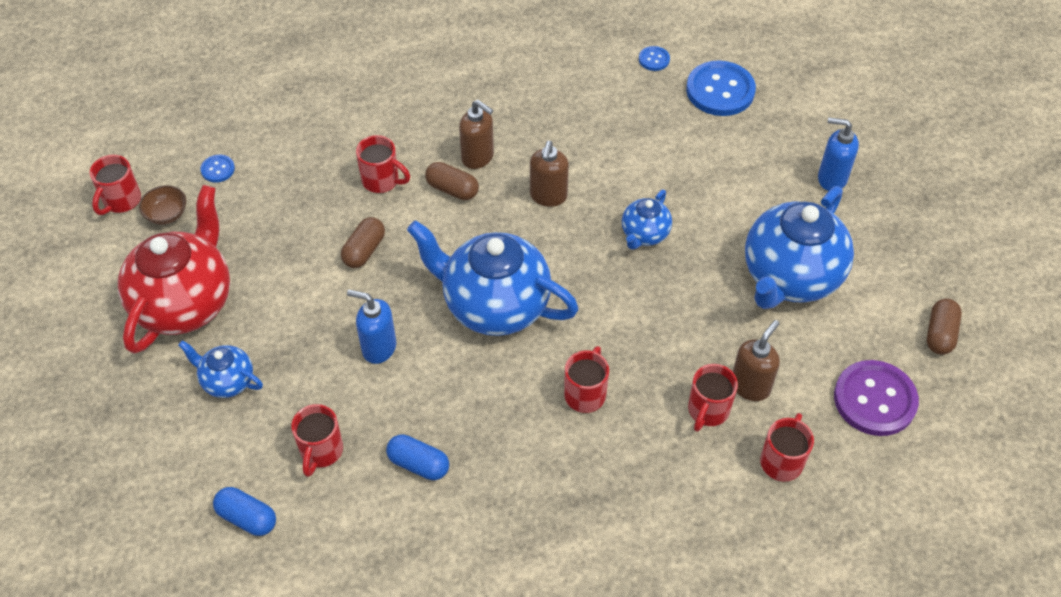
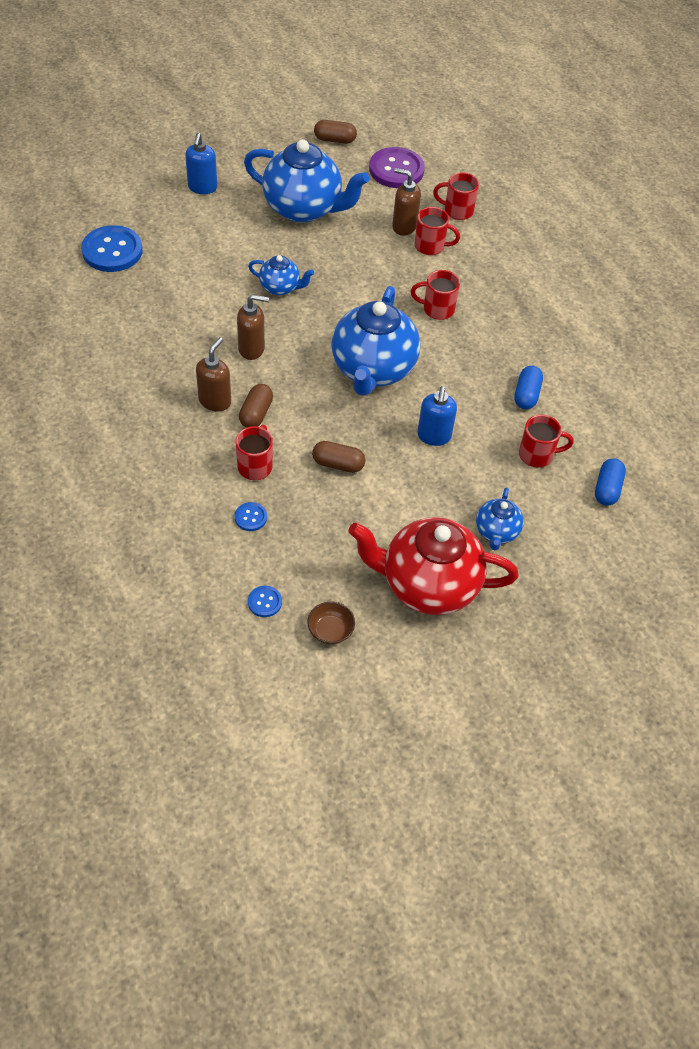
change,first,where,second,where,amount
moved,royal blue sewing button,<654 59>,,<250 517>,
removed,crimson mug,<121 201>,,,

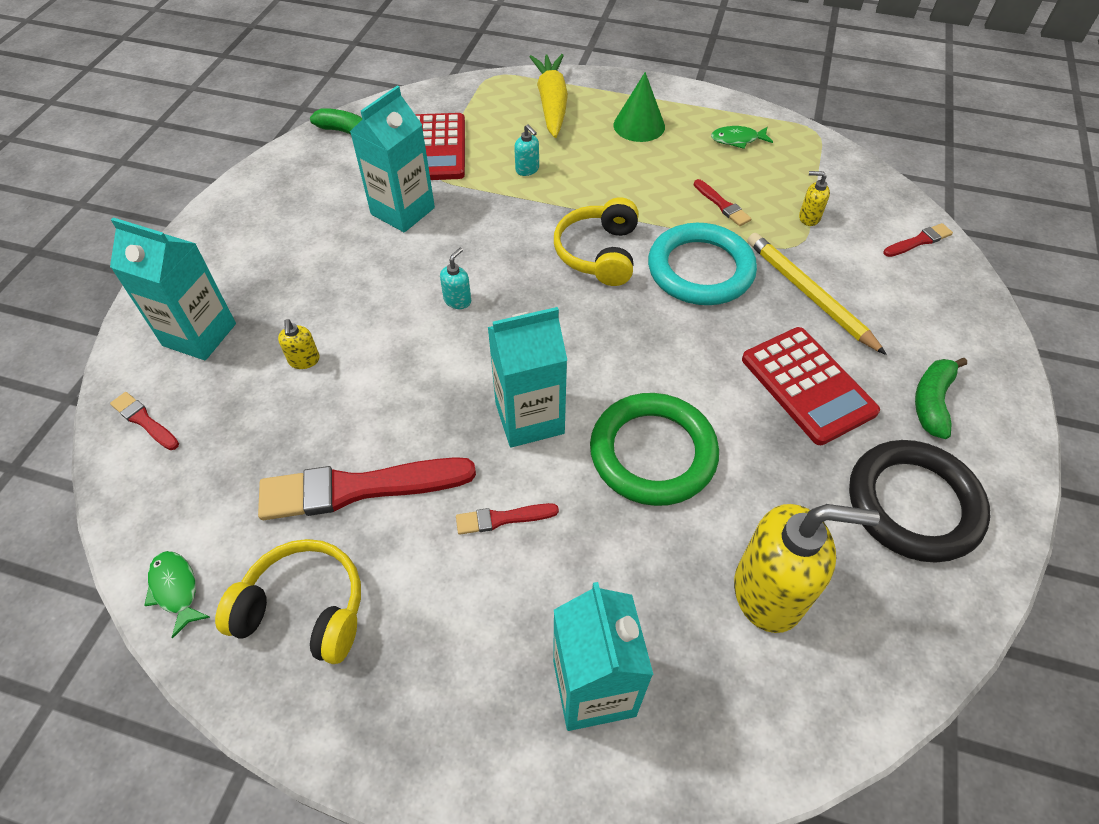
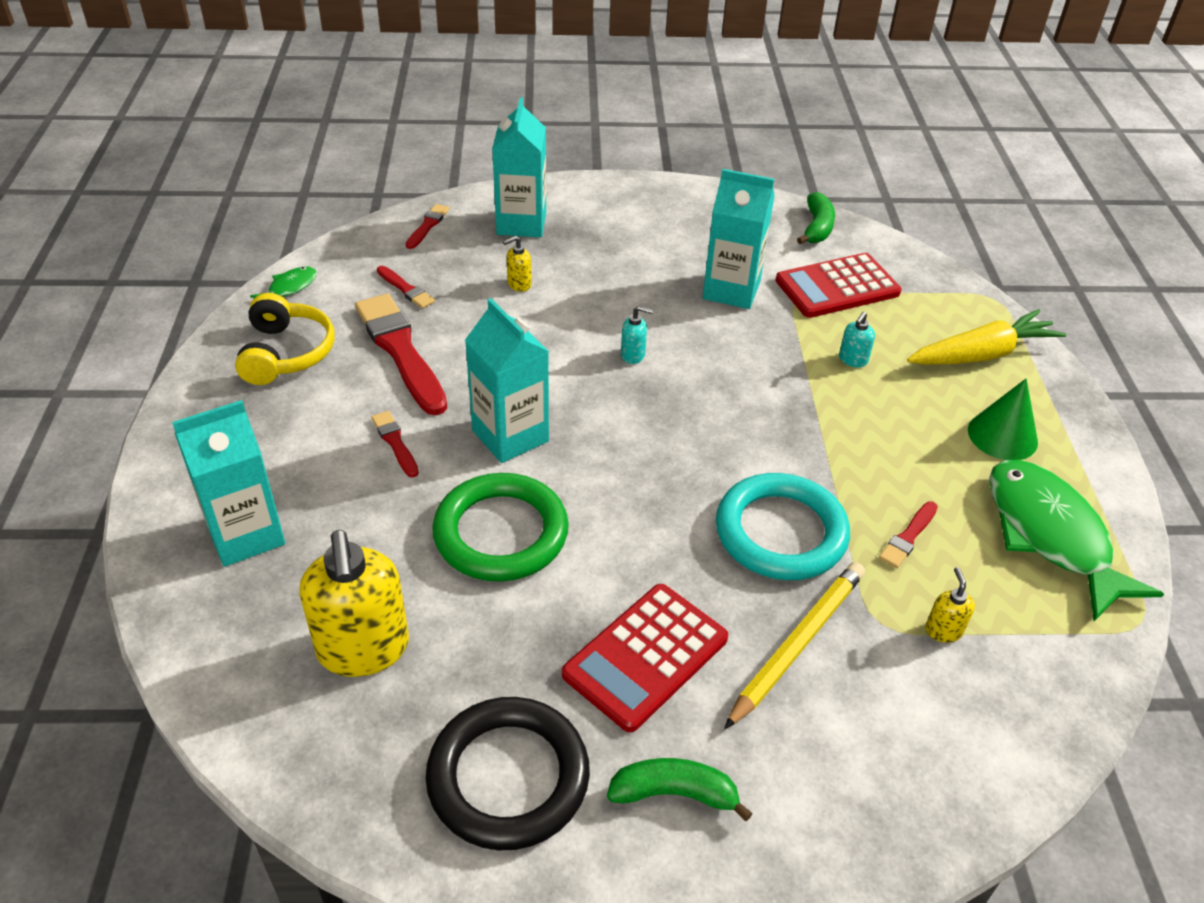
change,first,where,second,where,amount
moved,crimson paintbrush,<918 241>,,<406 289>,
resized,emerald fish figure,<737 140>,,<1050 535>,x2.31
removed,golden headset,<599 253>,,,

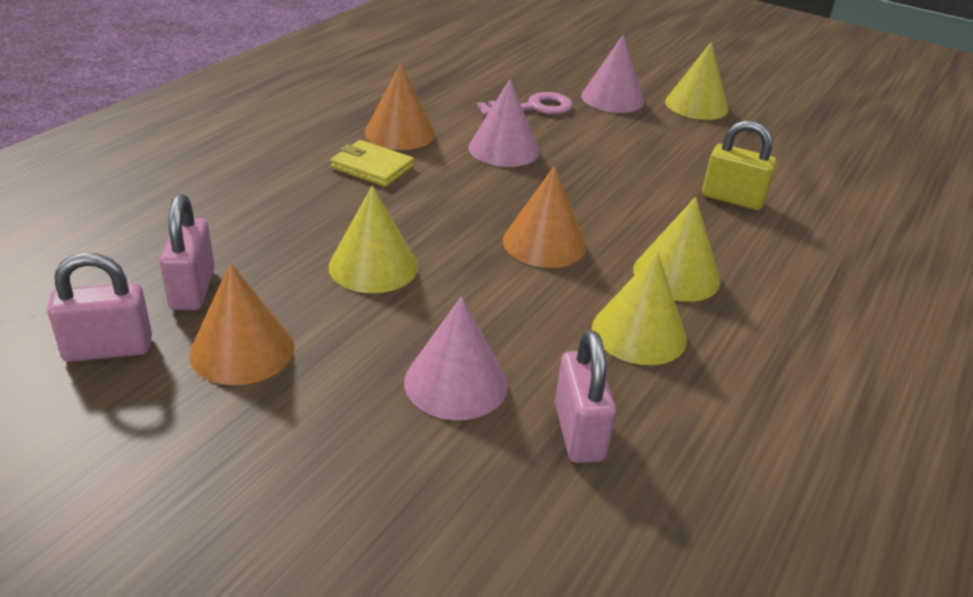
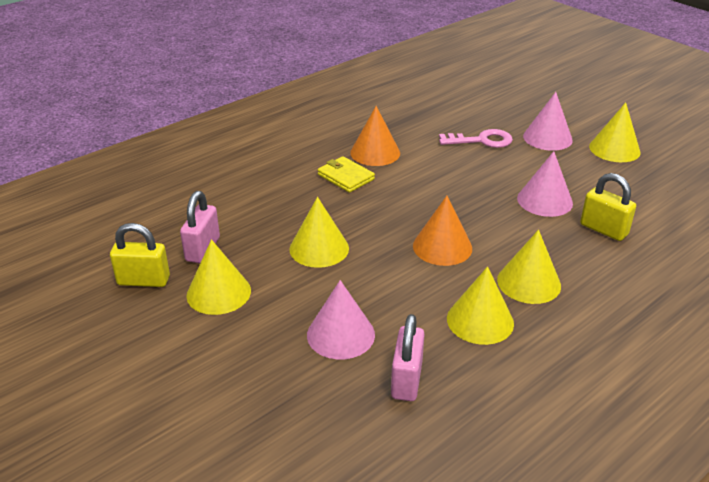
change,first,where,second,where,amount
recoloured,rosy lock,<108 349>,golden lock,<143 280>,
recoloured,orange solid cone,<242 350>,golden solid cone,<218 293>,
moved,rosy solid cone,<503 149>,,<544 200>,

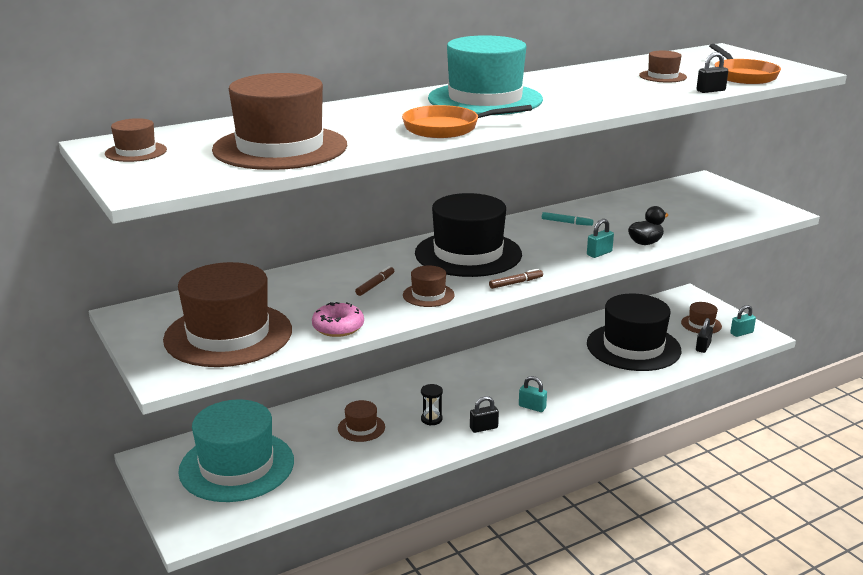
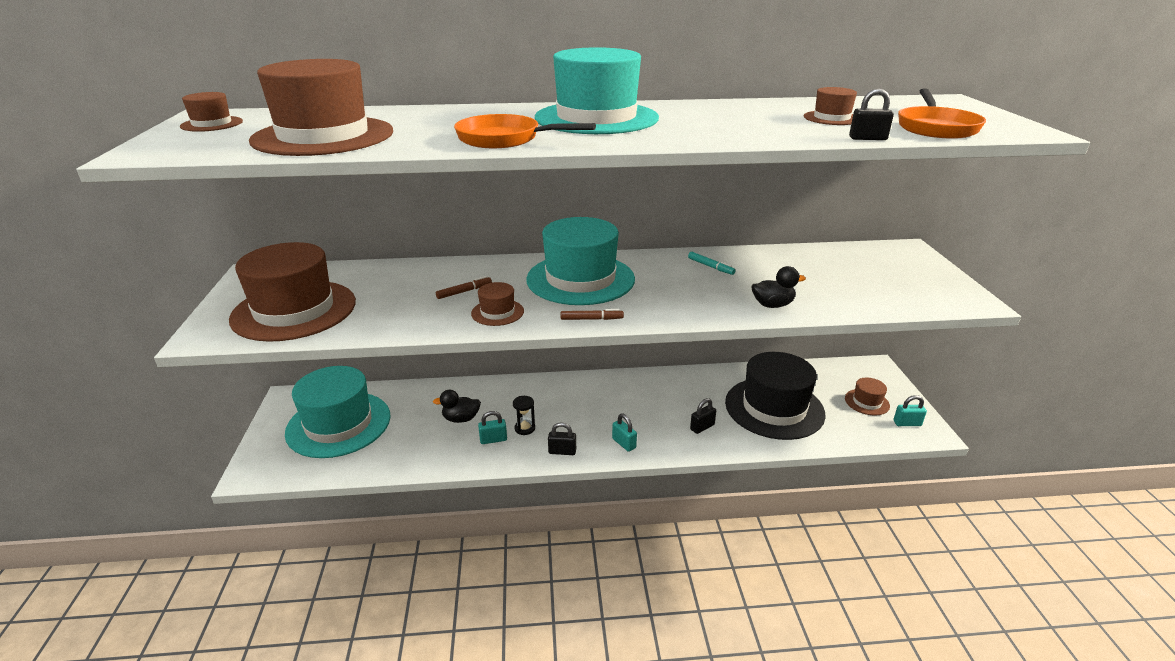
change,first,where,second,where,amount
replaced,brown top hat,<361 428>,ebony rubber duck,<461 419>,
moved,turquoise lock,<599 253>,,<493 439>,
recoloured,ebony top hat,<468 254>,turquoise top hat,<580 279>,
moved,ebony lock,<703 347>,,<702 427>,
removed,rosy doughnut,<338 327>,,,

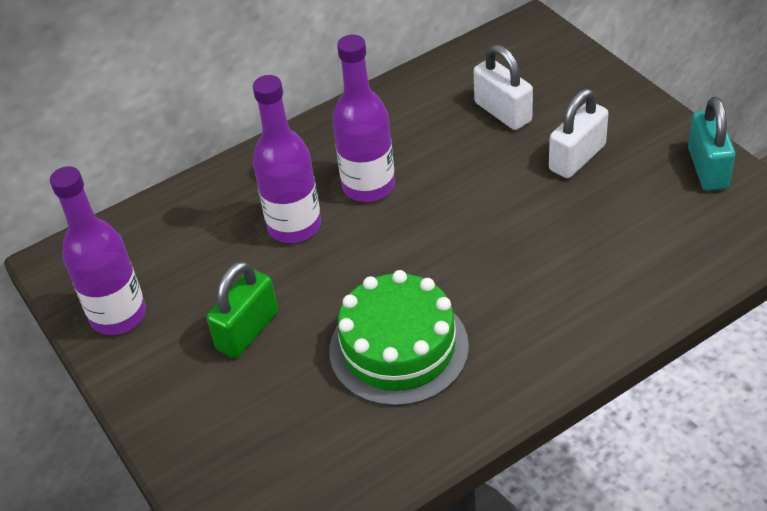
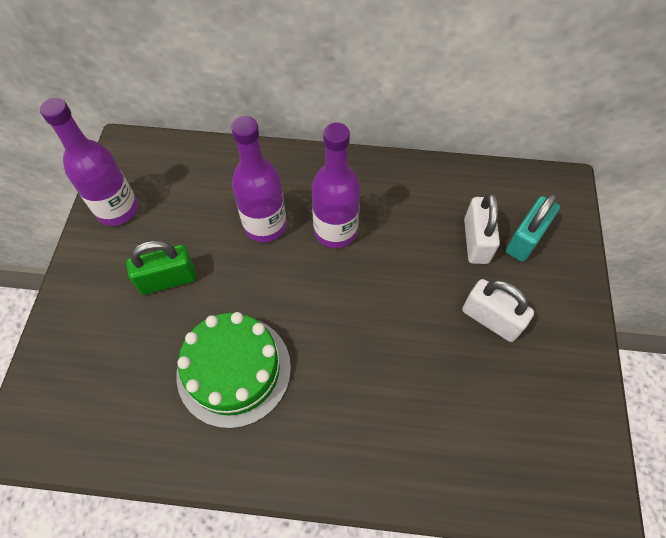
change,first,where,second,where,amount
turned,snow-white lock,<577 158>,,<491 319>,45 degrees clockwise
moved,turquoise lock,<707 168>,,<525 239>,

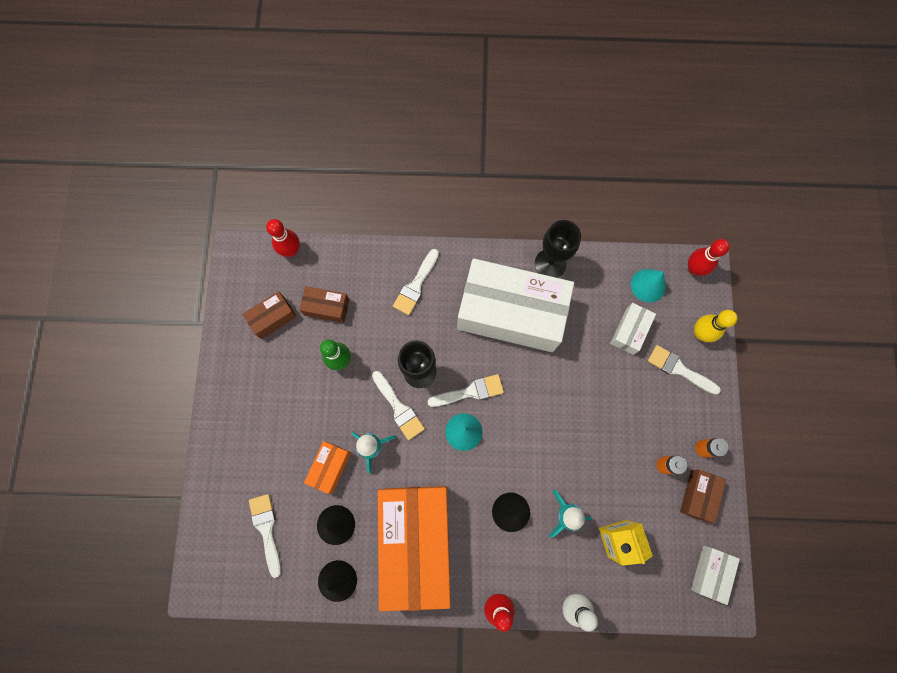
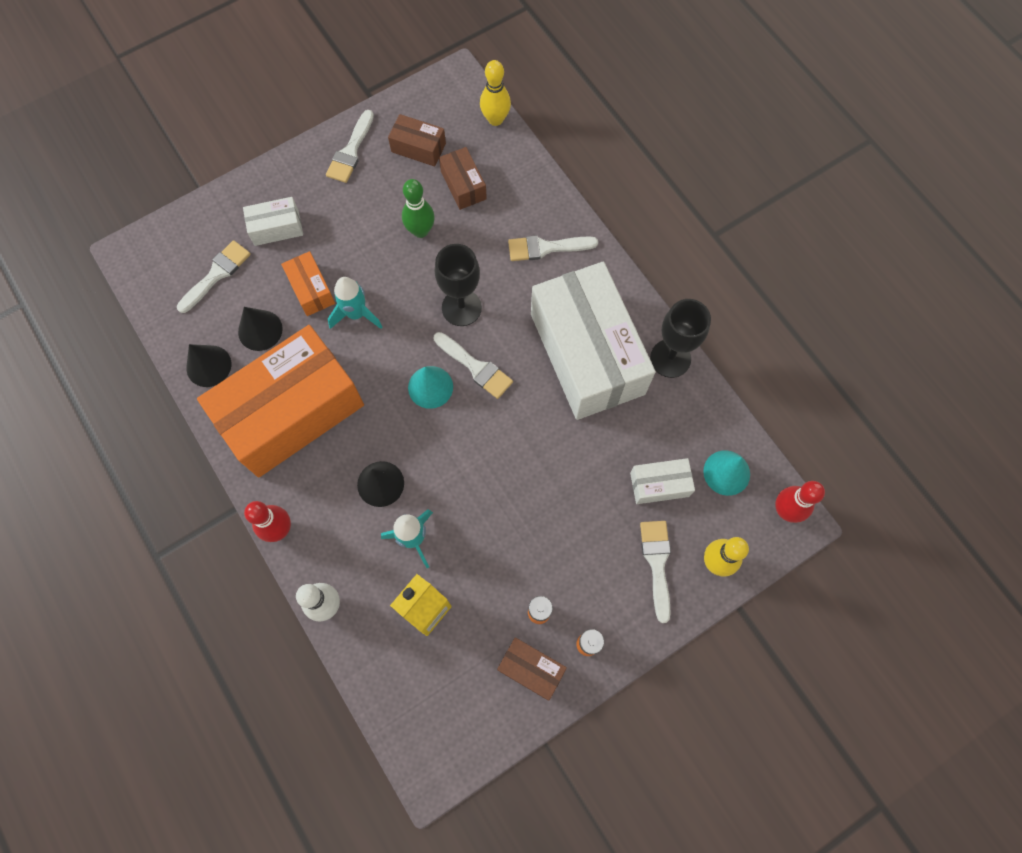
change,first,where,second,where,amount
moved,snow-white parcel,<710 572>,,<276 228>,
turned,orange parcel,<330 467>,,<311 289>,75 degrees clockwise
moved,snow-white paintbrush,<399 408>,,<351 151>,
recoloured,crimson skittle,<291 250>,golden skittle,<495 119>,
turned,brown parcel,<698 495>,,<531 669>,45 degrees clockwise

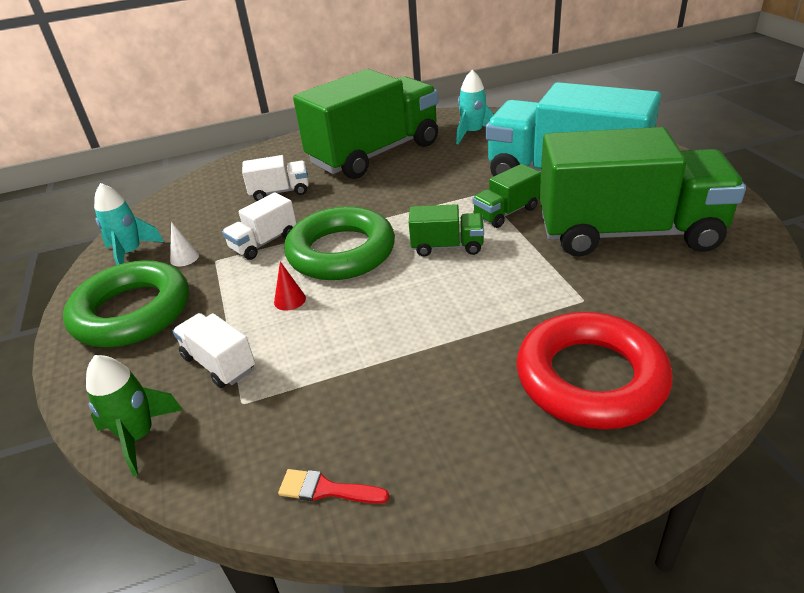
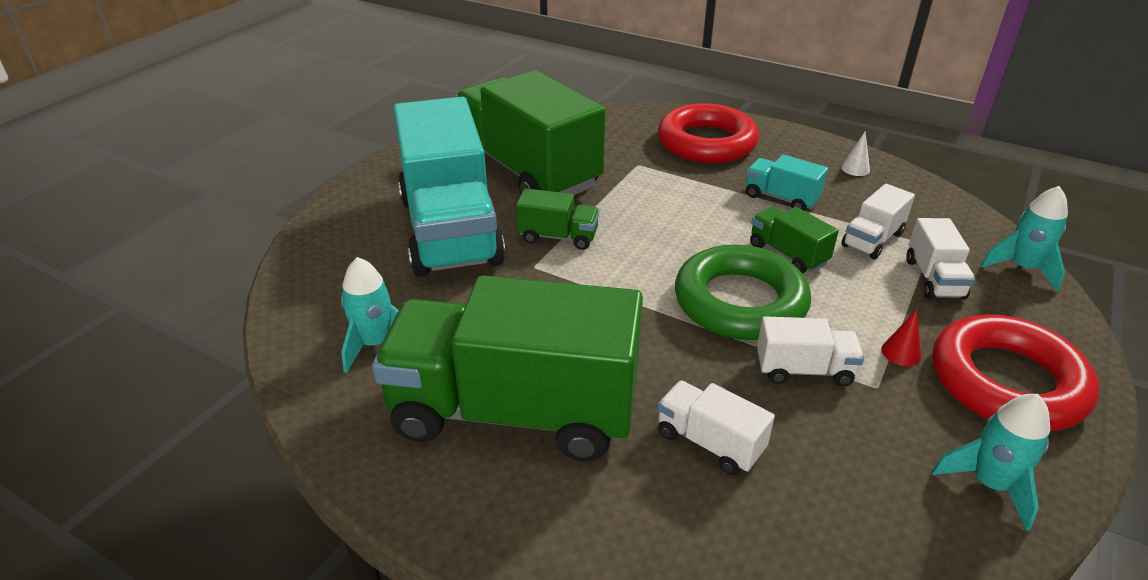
change,first,where,second,where,amount
added,,,turquoise toy truck,<781 198>,
moved,emerald toy truck,<447 246>,,<787 254>,
moved,snow-white solid cone,<184 258>,,<855 169>,
added,,,snow-white toy truck,<872 240>,
moved,crimson solid cone,<290 300>,,<901 352>,
recoloured,emerald hoop,<132 312>,crimson hoop,<1006 382>,
recoloured,emerald spaceship,<139 436>,turquoise spaceship,<1022 268>,
removed,crimson paintbrush,<326 489>,,,

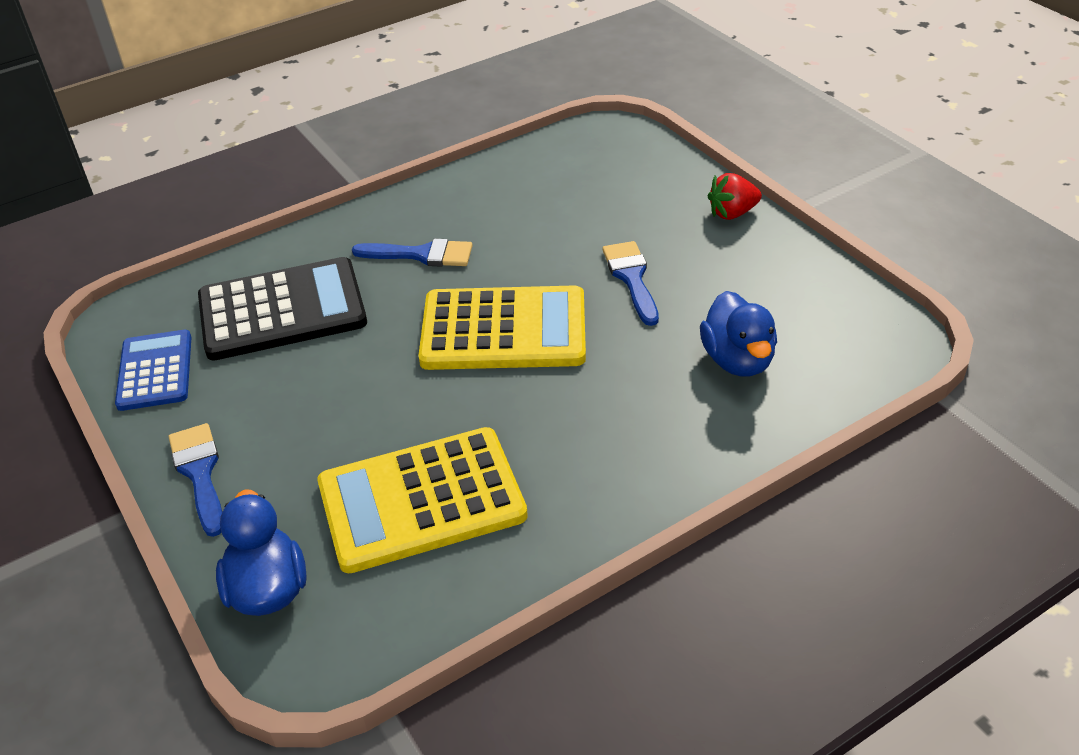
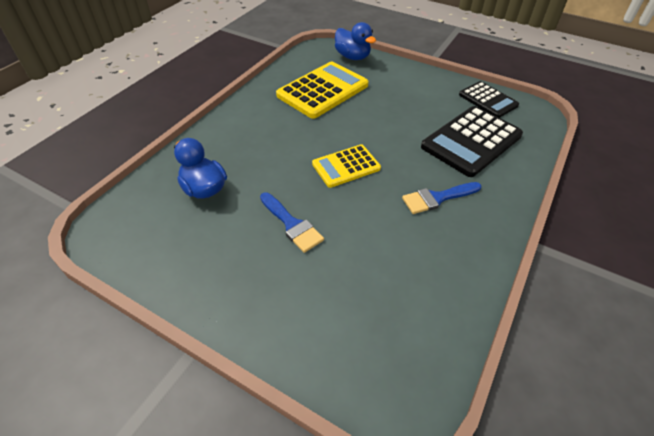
change,first,where,second,where,amount
resized,golden adding machine,<504 330>,,<346 166>,x0.61
recoloured,royal blue adding machine,<155 371>,ebony adding machine,<488 100>,
removed,royal blue paintbrush,<199 473>,,,
removed,crimson berry,<732 213>,,,

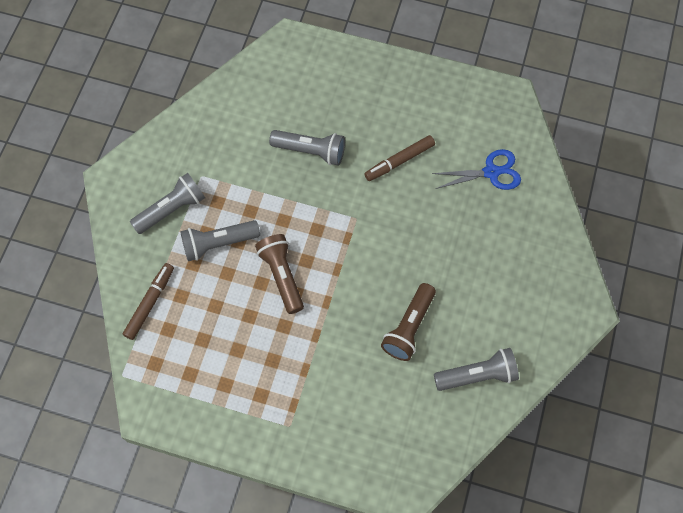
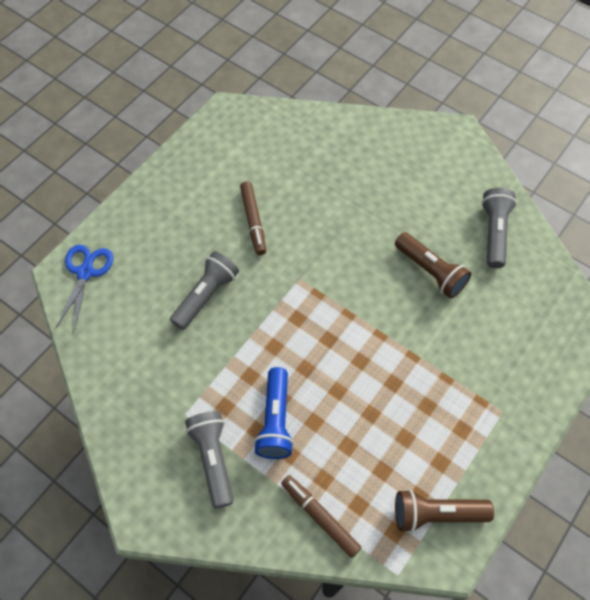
change,first,where,second,where,amount
moved,royal blue scissors,<491 172>,,<85 272>,
recoloured,ash-grey flashlight,<218 243>,royal blue flashlight,<275 420>,
moved,brown flashlight,<282 276>,,<436 514>,

